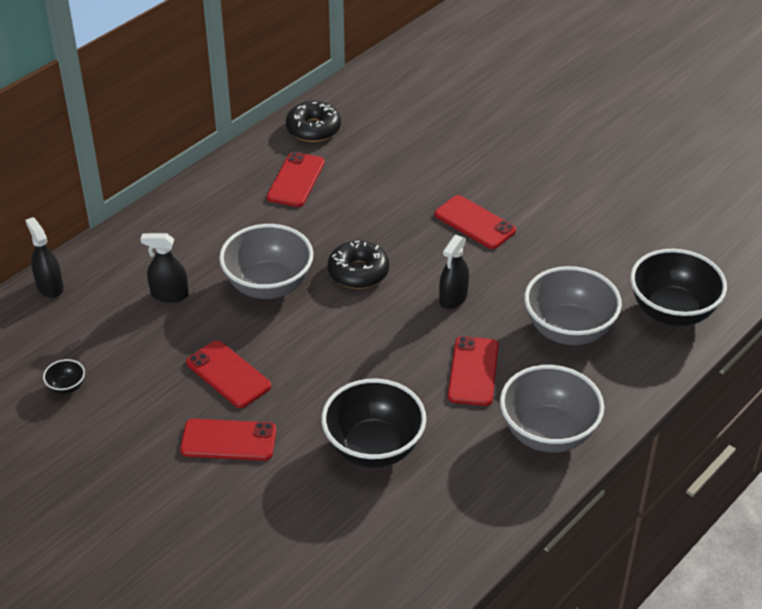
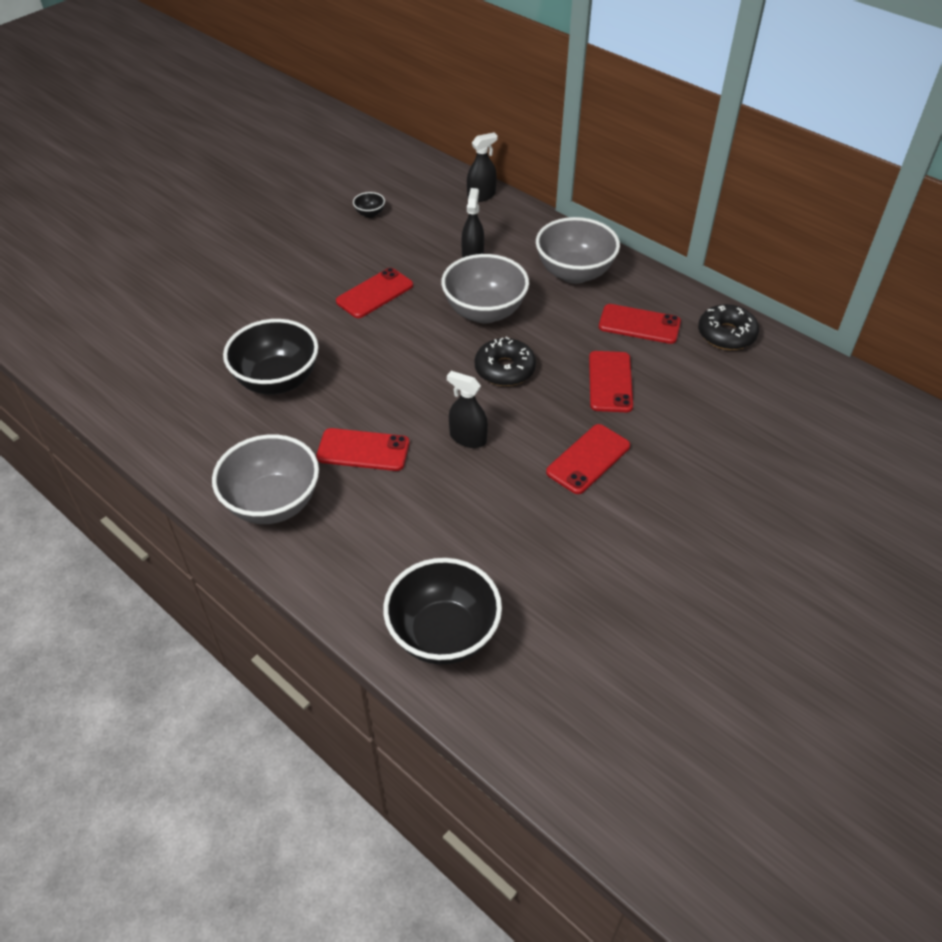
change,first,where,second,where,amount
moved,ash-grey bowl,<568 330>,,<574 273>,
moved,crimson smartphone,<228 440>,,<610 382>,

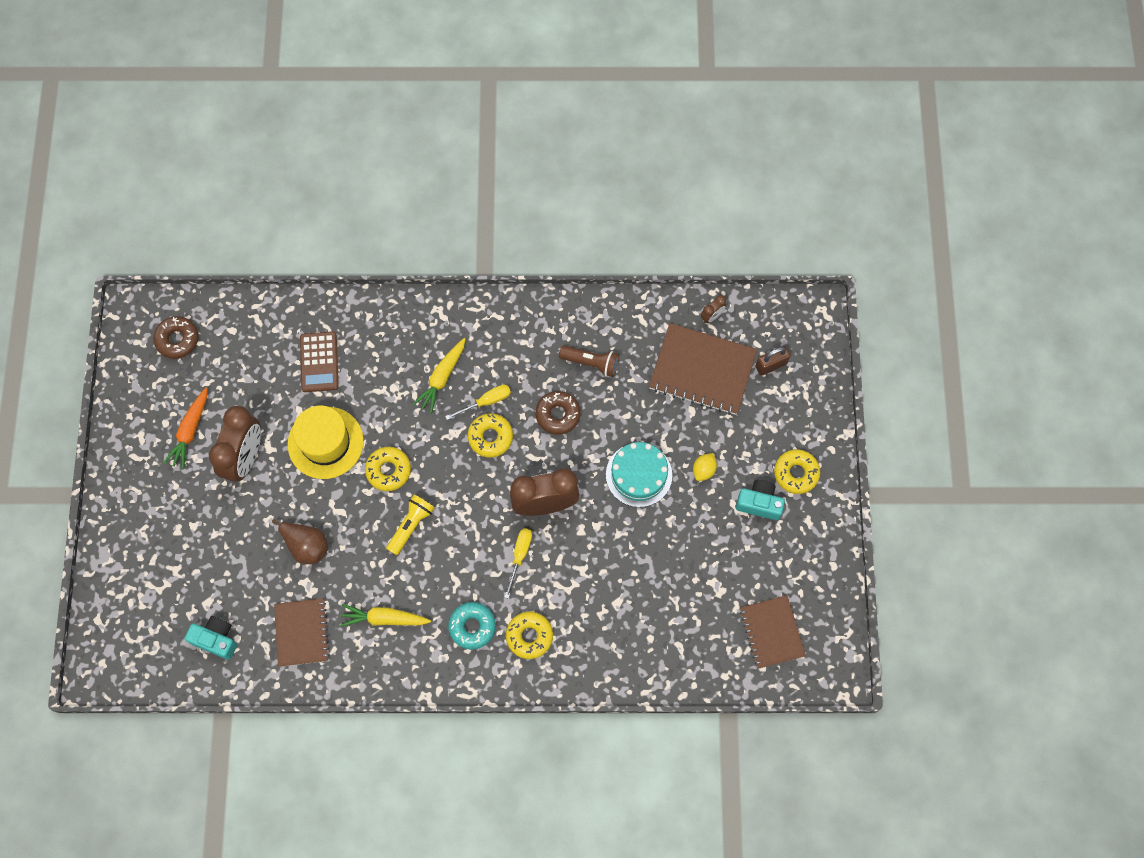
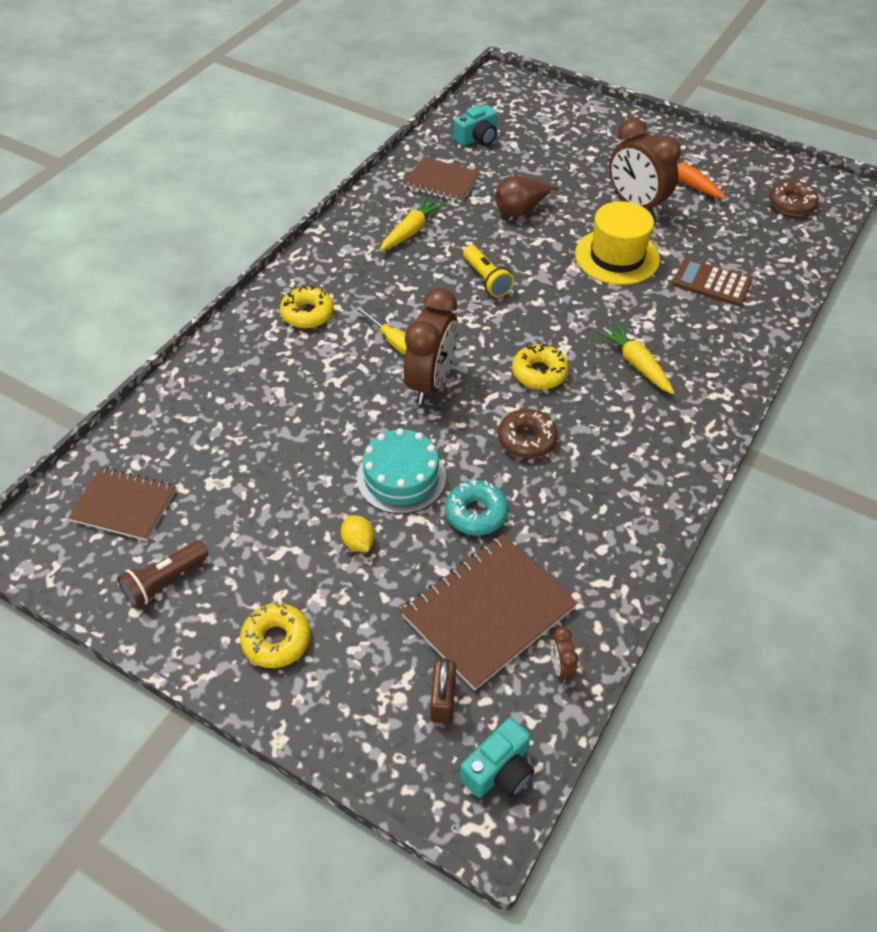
change,first,where,second,where,amount
moved,brown flashlight,<591 363>,,<164 581>,
moved,turquoise doughnut,<472 627>,,<476 513>,
moved,turquoise compact camera,<759 503>,,<499 770>,
removed,golden doughnut,<388 470>,,,
removed,golden hand screwdriver,<486 402>,,,

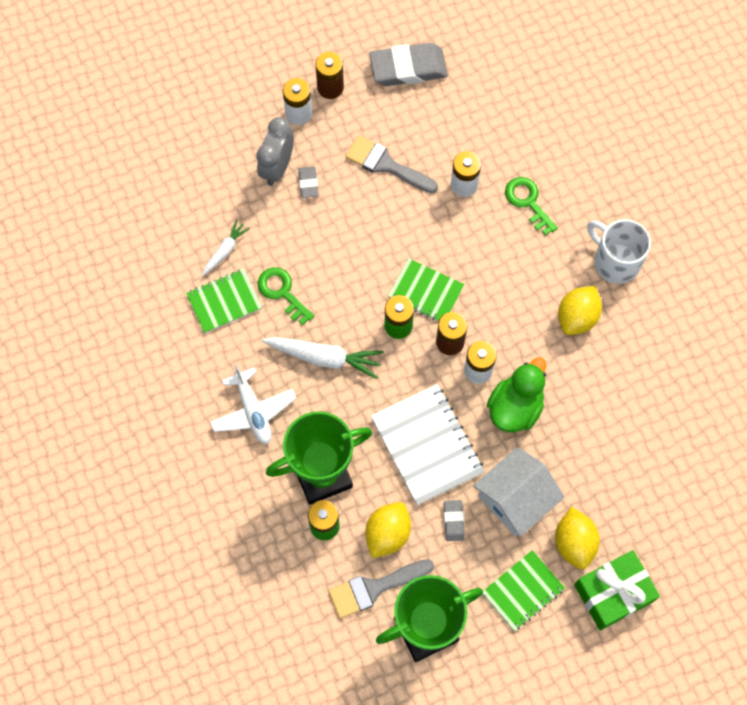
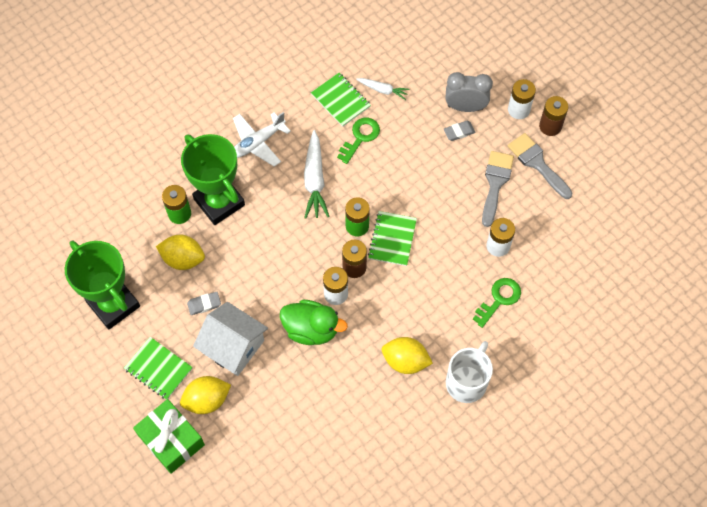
change,first,where,second,where,amount
moved,ash-grey paintbrush,<374 588>,,<537 163>,
removed,ash-grey pencil eraser,<408 68>,,,
removed,snow-white notepad,<427 445>,,,

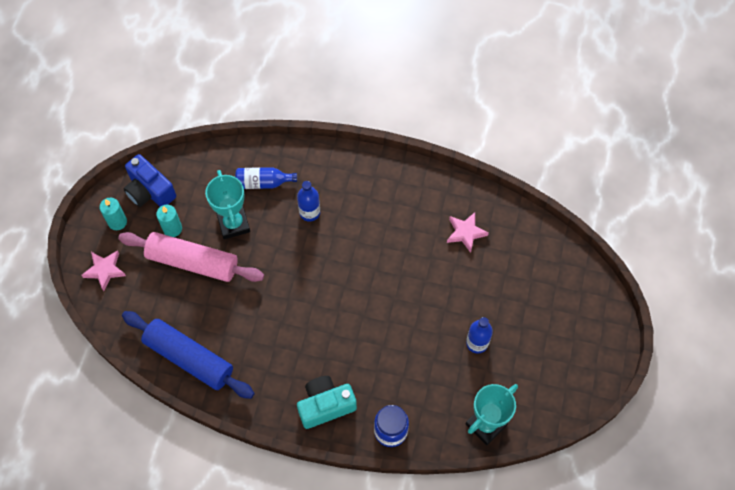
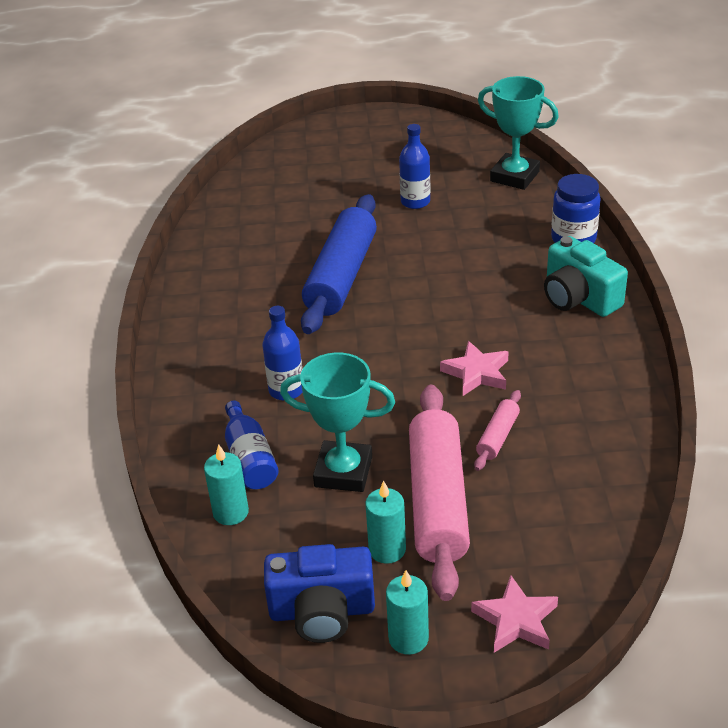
change,first,where,second,where,amount
added,,,turquoise wax candle,<231 512>,
turned,royal blue compact camera,<150 191>,,<322 611>,60 degrees clockwise
turned,turquoise award cup,<233 224>,,<343 472>,45 degrees clockwise
moved,royal blue pastry roller,<189 358>,,<342 276>,
moved,rosy five-pointed star,<465 233>,,<477 373>,
added,,,rosy pastry roller,<498 436>,

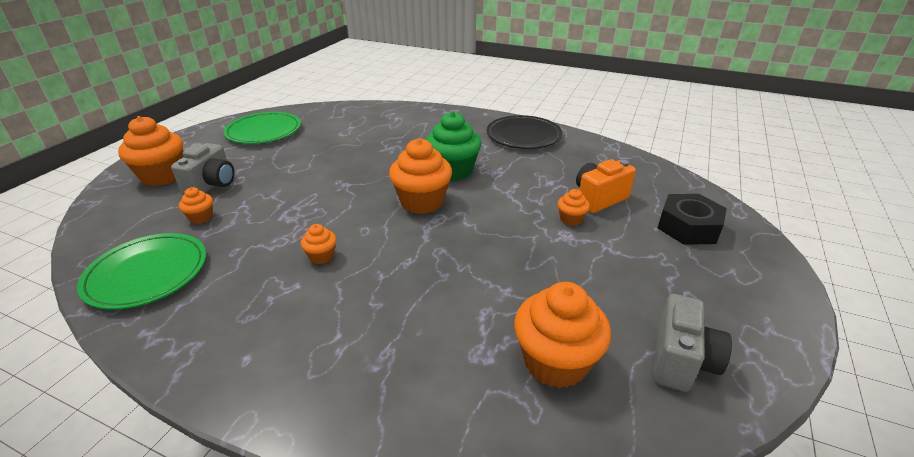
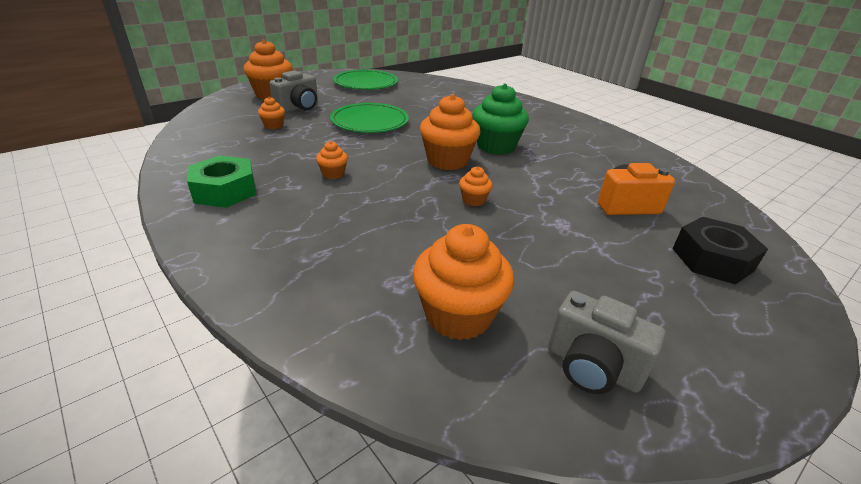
change,first,where,second,where,amount
added,,,emerald hexagon nut,<225 191>,
moved,emerald dinner plate,<147 273>,,<370 122>,
moved,orange fairy cake,<571 219>,,<473 200>,
turned,ash-grey compact camera,<681 361>,,<592 367>,75 degrees clockwise
removed,ebony dinner plate,<523 135>,,,

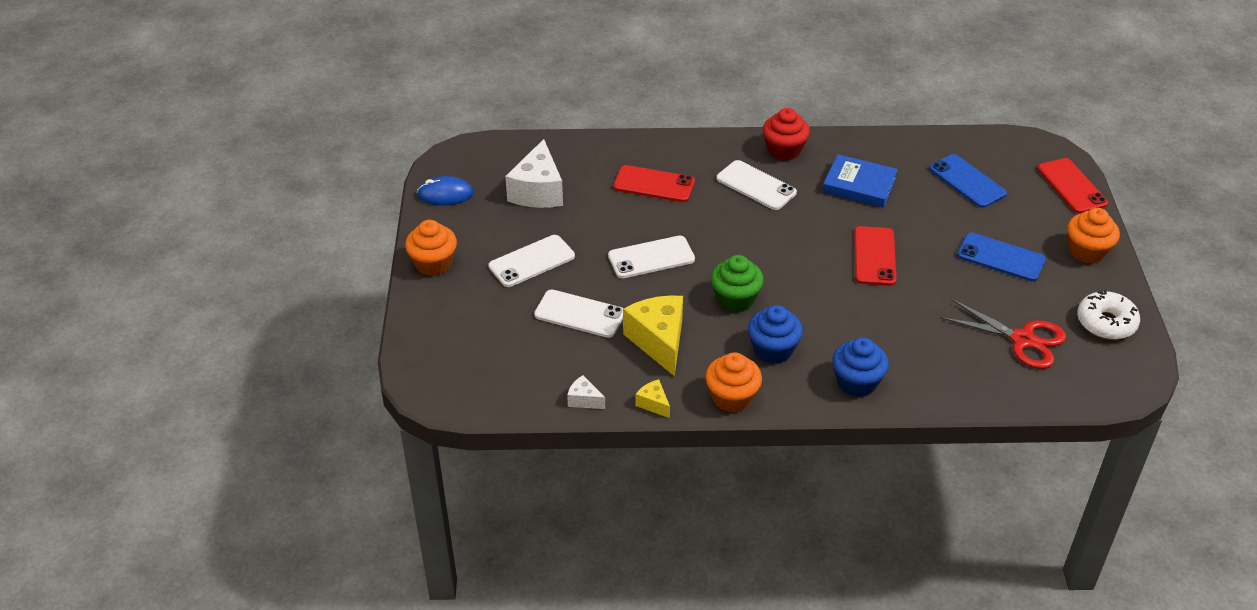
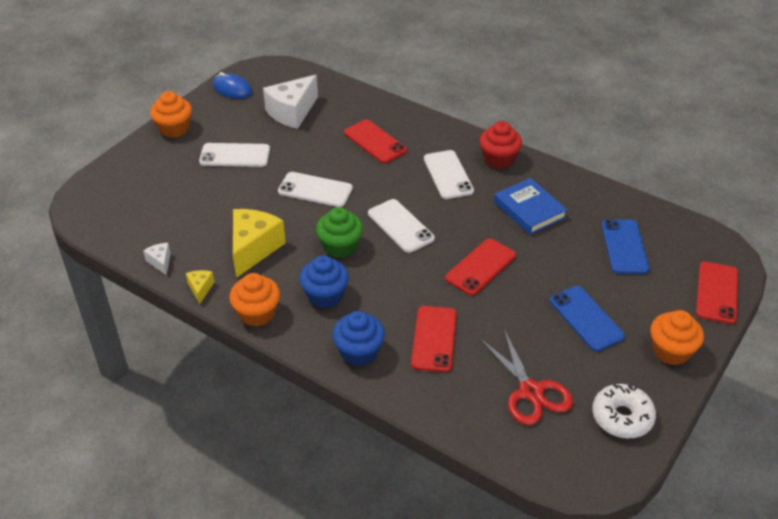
change,first,where,second,where,amount
moved,snow-white smartphone,<579 314>,,<400 226>,
added,,,crimson smartphone,<434 339>,

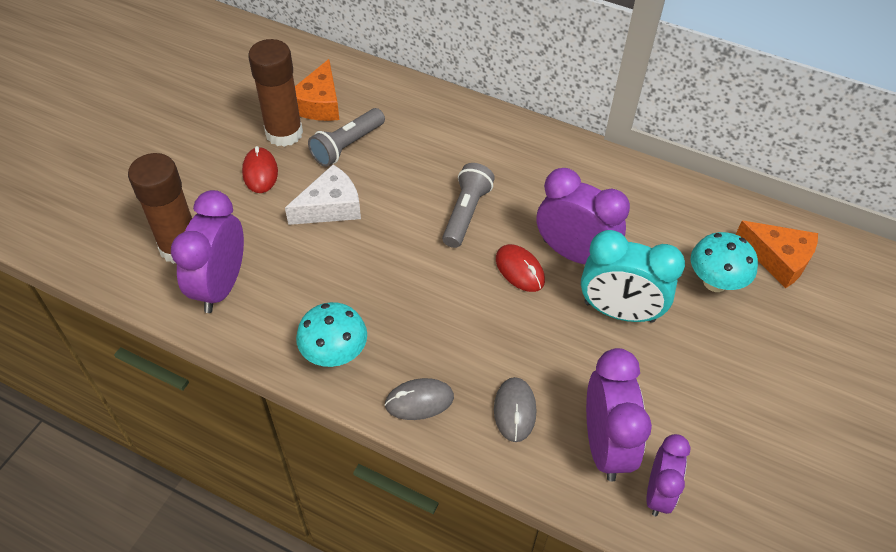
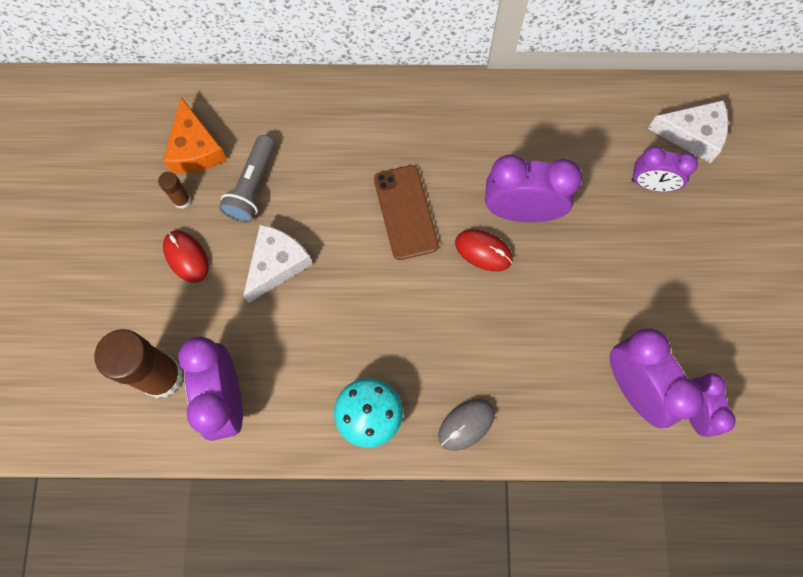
change,first,where,second,where,amount
resized,brown glue,<284 133>,,<182 200>,x0.44
replaced,ash-grey flashlight,<466 213>,brown smartphone,<405 212>,
replaced,turquoise toadstool,<715 282>,violet bedside clock,<651 184>,
recoloured,orange piece of cheese,<778 259>,snow-white piece of cheese,<692 135>,
removed,ash-grey PC mouse,<514 410>,,,
removed,turquoise bedside clock,<619 312>,,,

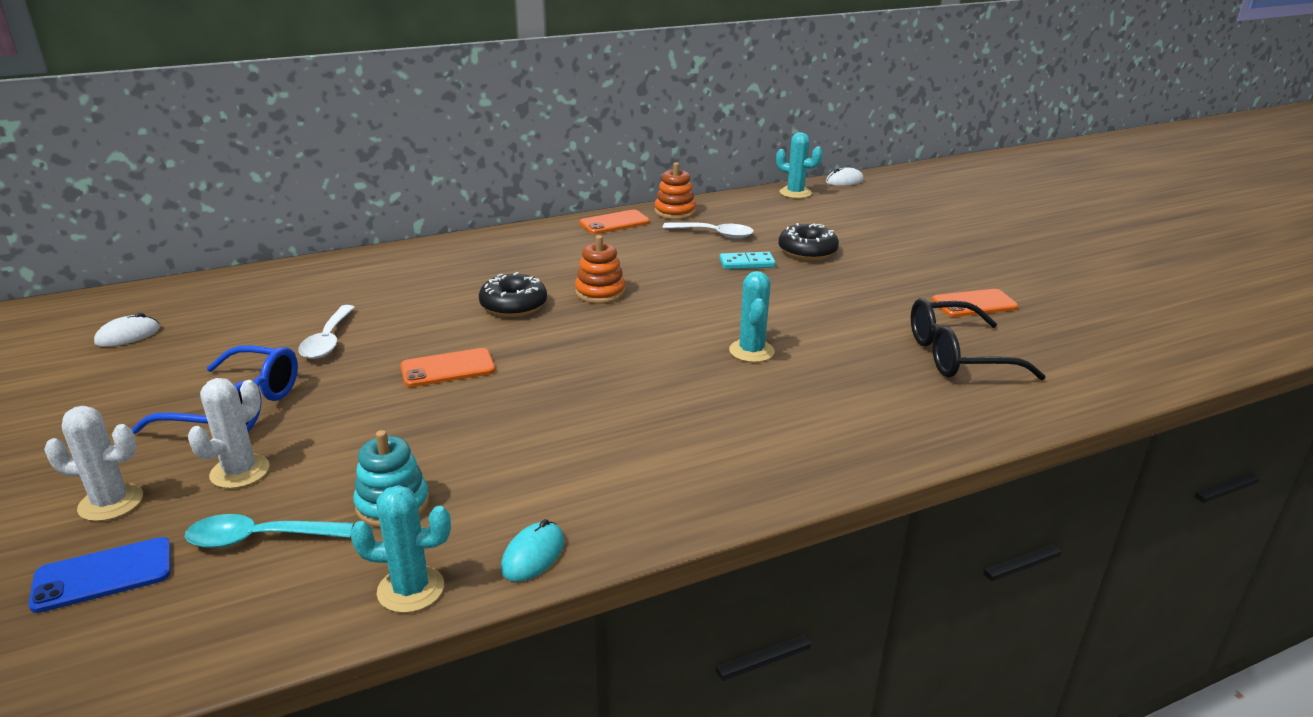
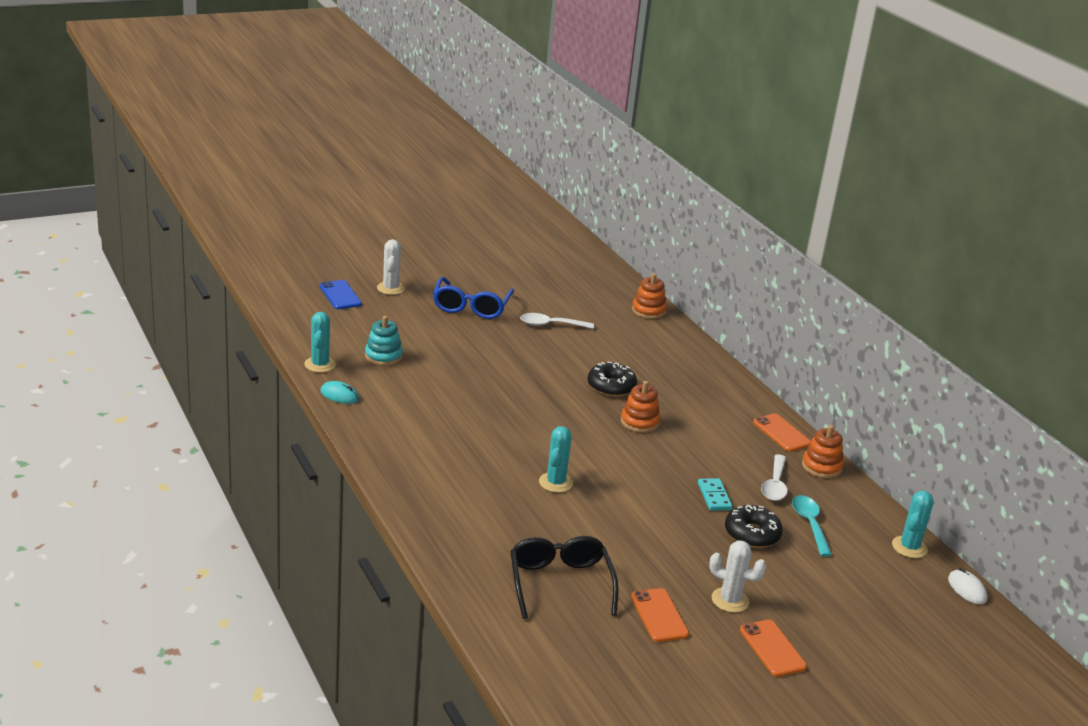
change,first,where,second,where,amount
turned,turquoise saguaro cactus,<751 351>,,<555 482>,75 degrees counterclockwise
added,,,orange stacking toy,<648 311>,
moved,snow-white saguaro cactus,<240 471>,,<730 600>,
moved,orange smartphone,<448 368>,,<772 648>,
moved,turquoise teaspoon,<259 538>,,<809 524>,
removed,snow-white PC mouse,<128 335>,,,

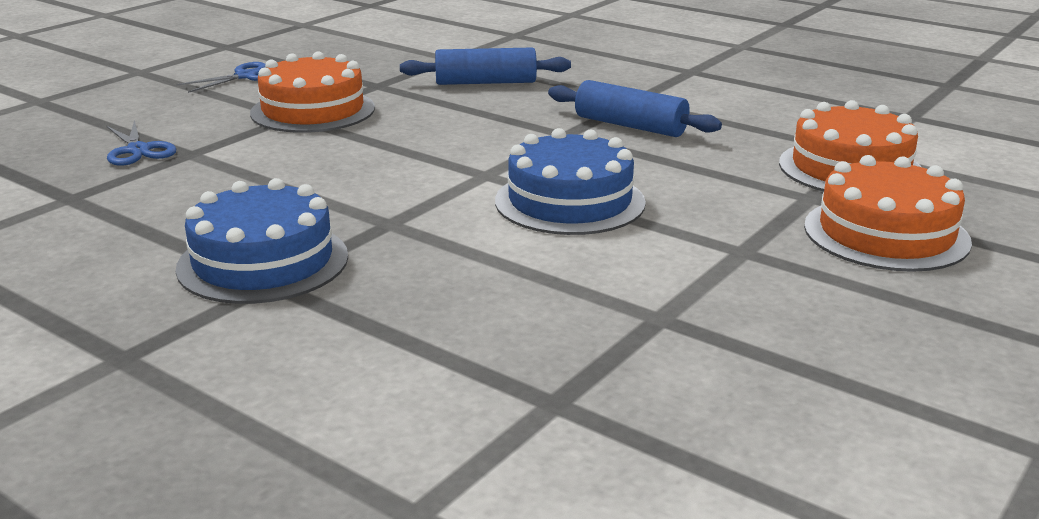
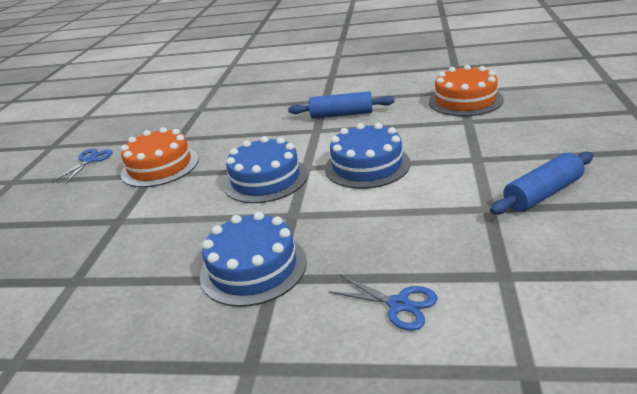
change,first,where,second,where,amount
added,,,royal blue cake,<265 179>,
moved,royal blue scissors,<138 150>,,<398 304>,
moved,royal blue pastry roller,<485 82>,,<543 194>,
removed,orange cake,<886 234>,,,

